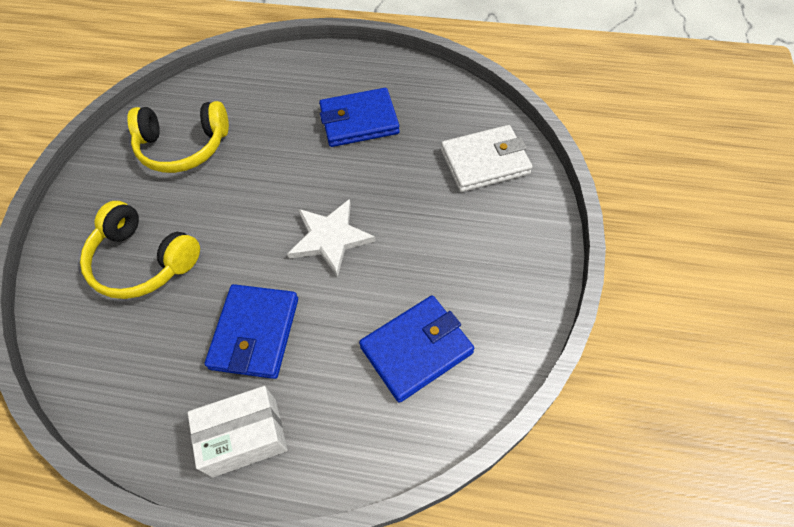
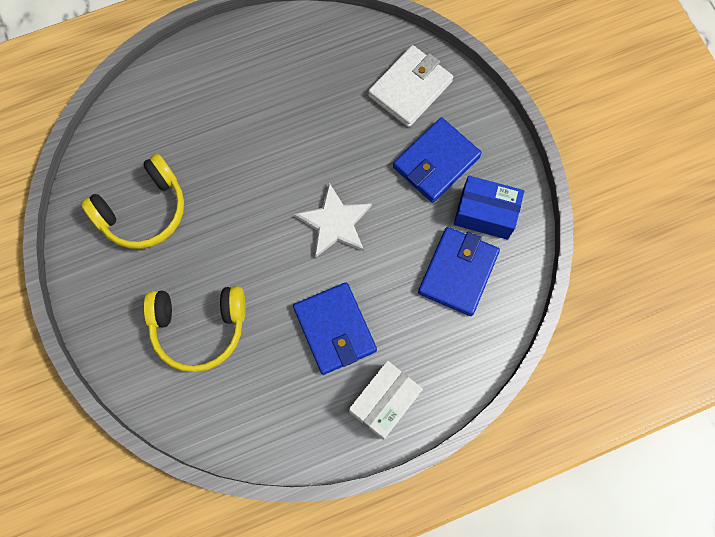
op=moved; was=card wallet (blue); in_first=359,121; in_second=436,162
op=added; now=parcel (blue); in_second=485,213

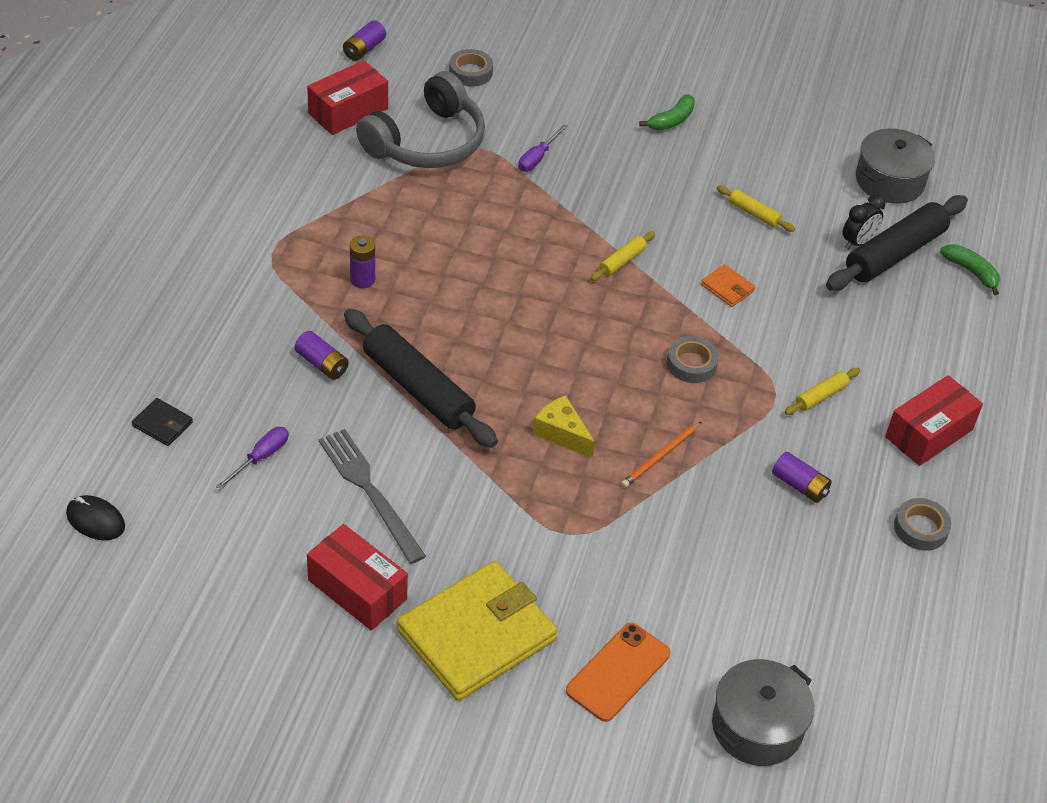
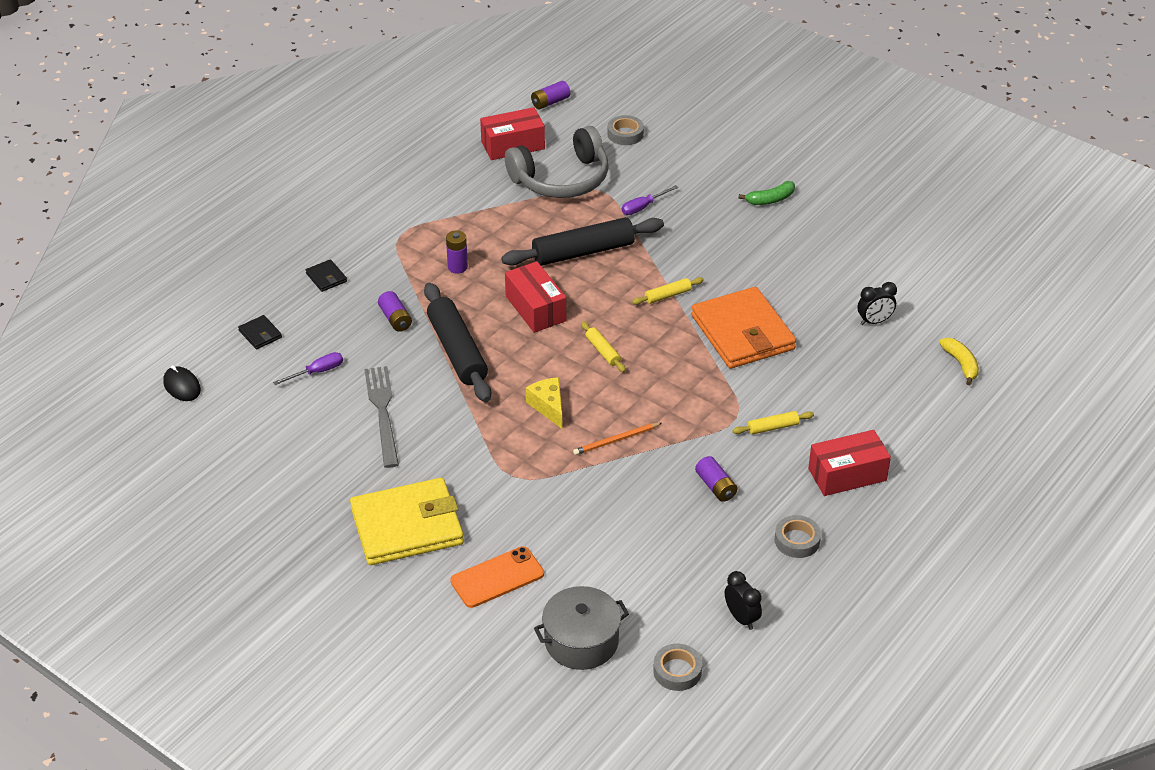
op=added; now=card wallet (black); in_second=326,277
op=moved; was=dough roller (black); in_first=894,253; in_second=583,252
op=moved; was=parcel (crimson); in_first=357,590; in_second=535,308
op=moved; was=dough roller (bright yellow); in_first=754,213; in_second=603,351
op=moved; was=roll of tape (gray); in_first=691,364; in_second=677,671
op=resized; was=card wallet (bright orange); in_first=727,288; in_second=742,332; ratio=2.47
op=added; now=alarm clock (black); in_second=741,618
op=recoloured; was=banana fruit (green); now=banana fruit (bright yellow); in_first=971,272; in_second=961,364
op=removed; was=pot (gray); in_first=889,181

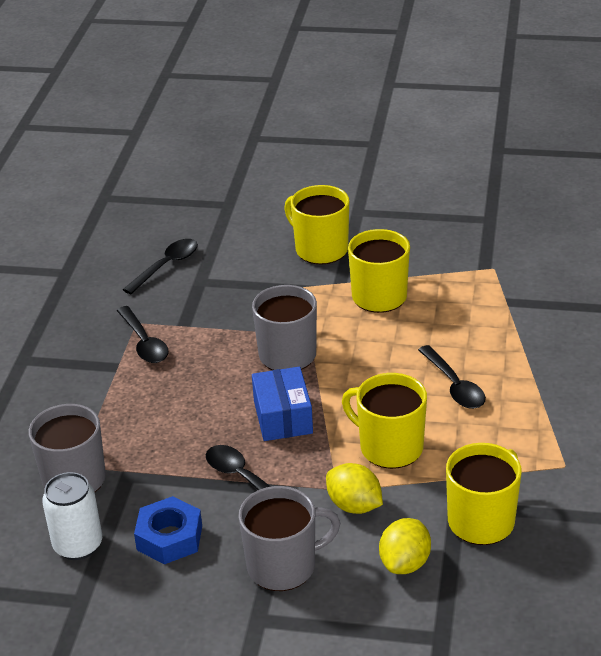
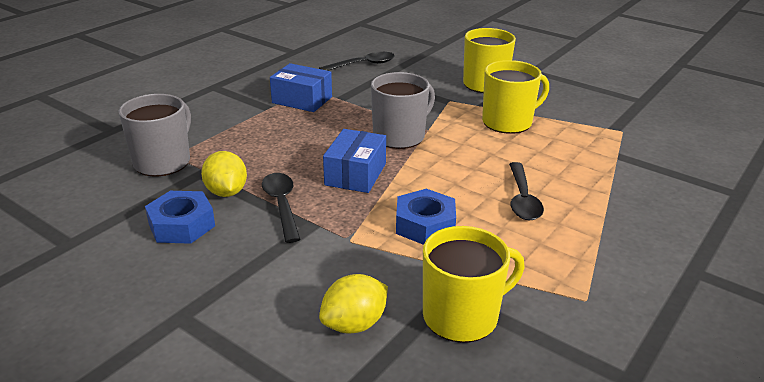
op=moved; was=lemon (bright yellow); in_first=354,505; in_second=226,192
op=replaced; was=spoon (black); now=parcel (blue); in_first=144,342; in_second=302,100
op=replaced; was=tea mug (bright yellow); now=nut (blue); in_first=390,447; in_second=425,225
op=removed; was=can (pure white); in_first=78,545
op=removed; was=tea mug (gray); in_first=283,566

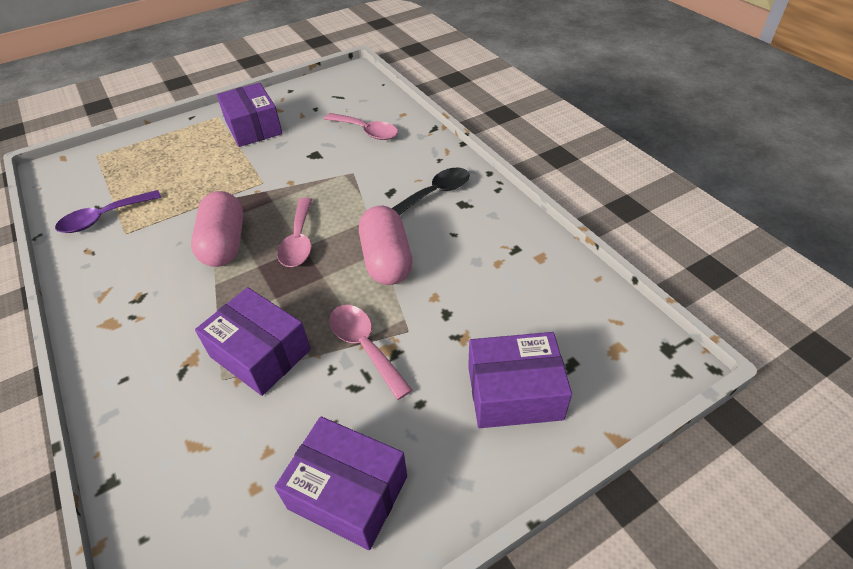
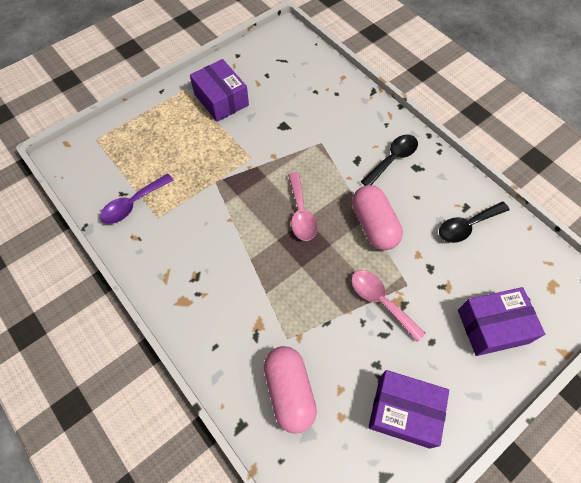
op=moved; was=capsule (rose-pink); in_first=224,244; in_second=289,392
op=added; now=spoon (black); in_second=467,226
op=removed; was=parcel (purple); in_first=260,353
op=removed; was=spoon (rose-pink); in_first=367,131

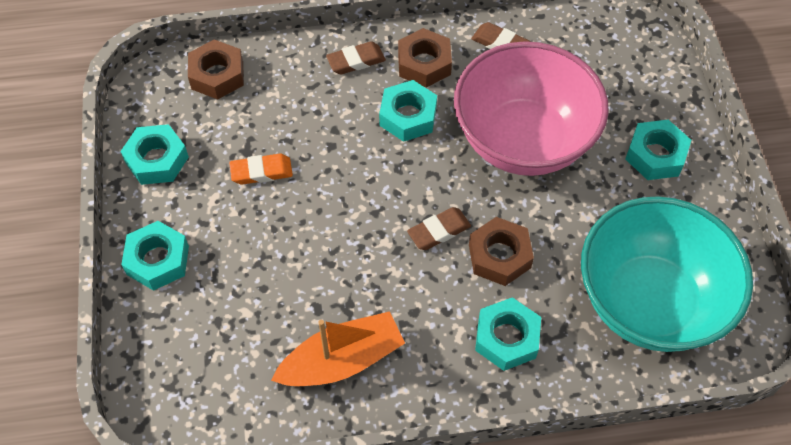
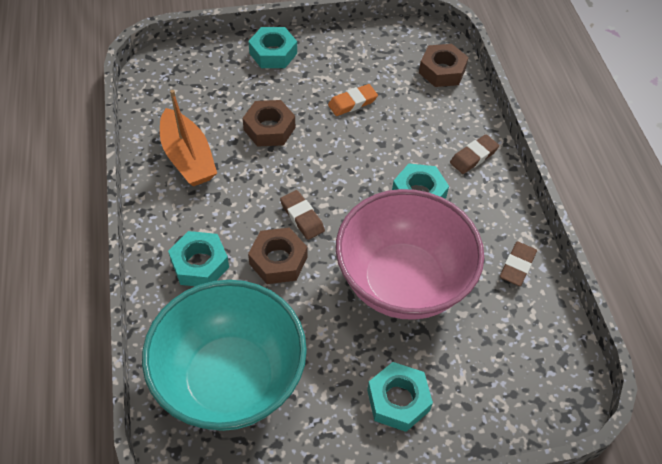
op=moved; was=nut (russet); in_first=424,64; in_second=269,129
op=turned; was=pencil eraser (bright orange); in_first=261,172; in_second=352,103; clockwise=75
op=turned; was=pencil eraser (russet); in_first=356,61; in_second=473,157; clockwise=75
op=removed; was=nut (turquoise); in_first=157,160

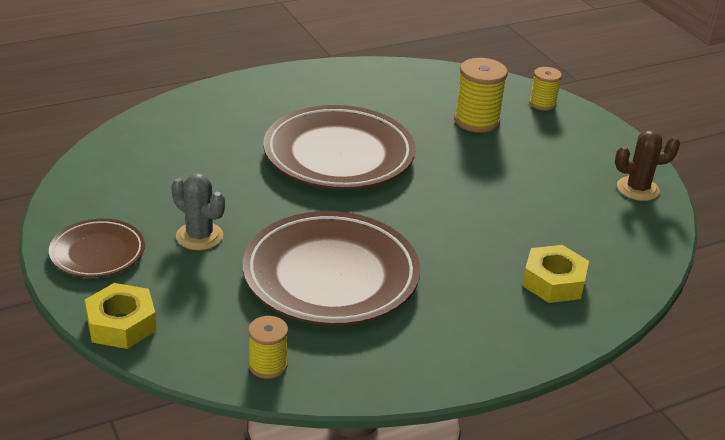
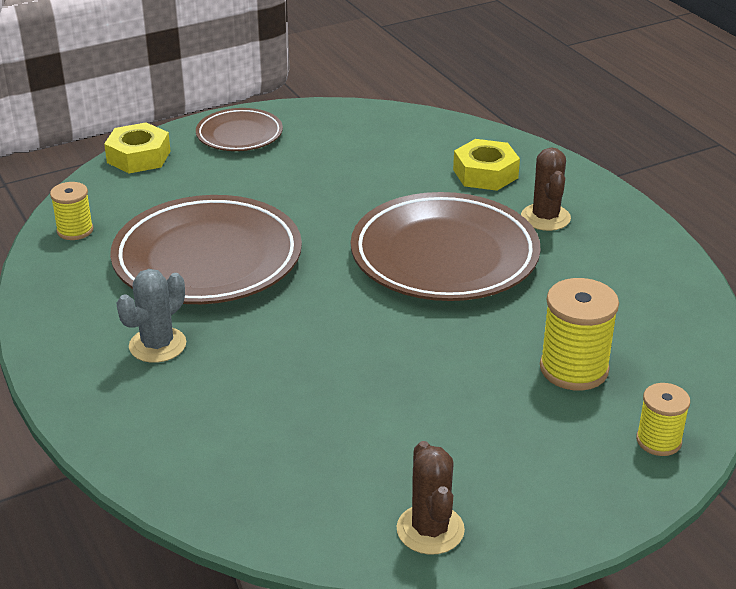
op=moved; was=prickly plant (gray); in_first=199,236; in_second=157,345
op=moved; was=nut (bright yellow); in_first=553,282; in_second=485,173
op=added; now=prickly plant (russet); in_second=545,217

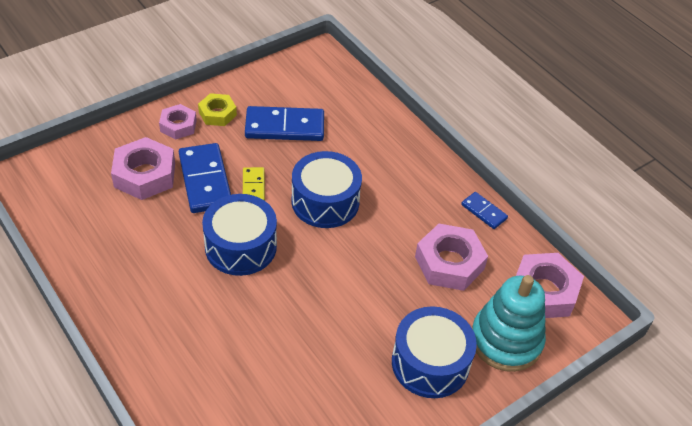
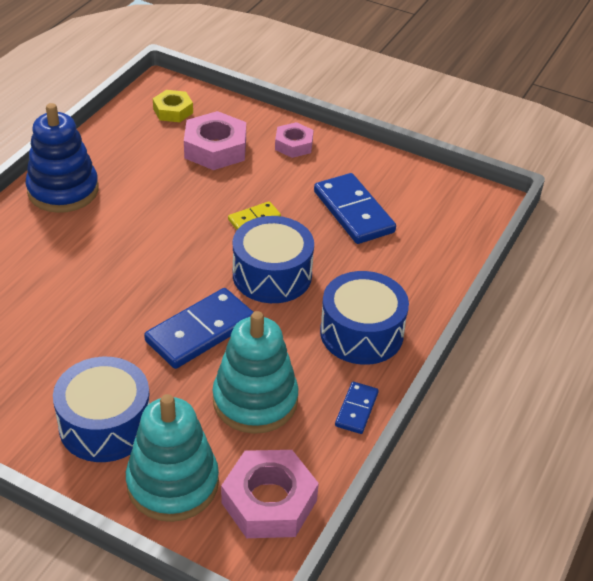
op=added; now=stacking toy (blue); in_second=63,190
op=moved; was=domino (blue); in_first=205,180; in_second=200,331
op=moved; was=nut (bright yellow); in_first=217,114; in_second=173,111
op=replaced; was=nut (rose-pink); now=stacking toy (turquoise); in_first=449,263; in_second=255,400
op=moved; was=drum (blue); in_first=240,246; in_second=361,333

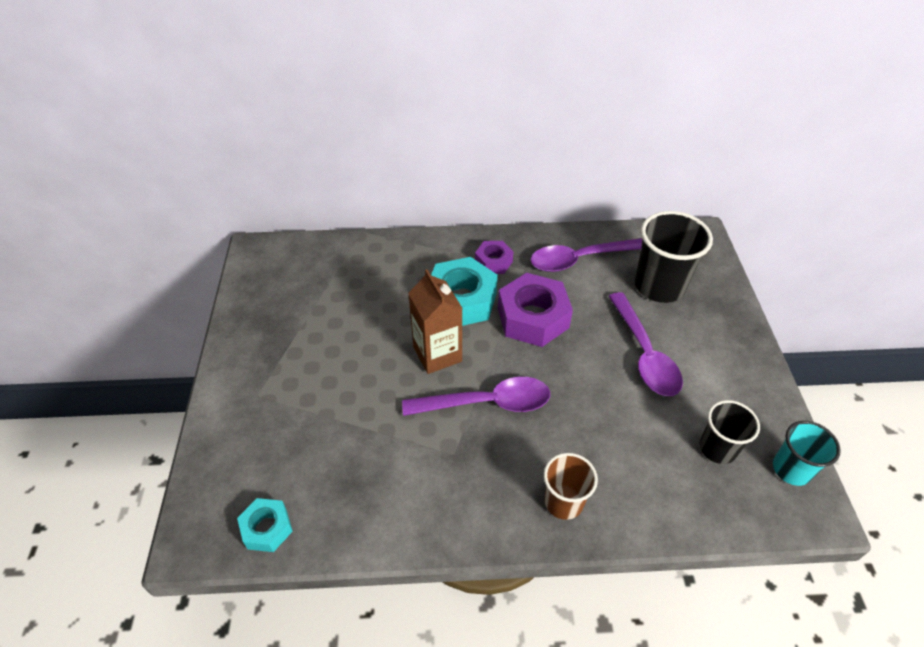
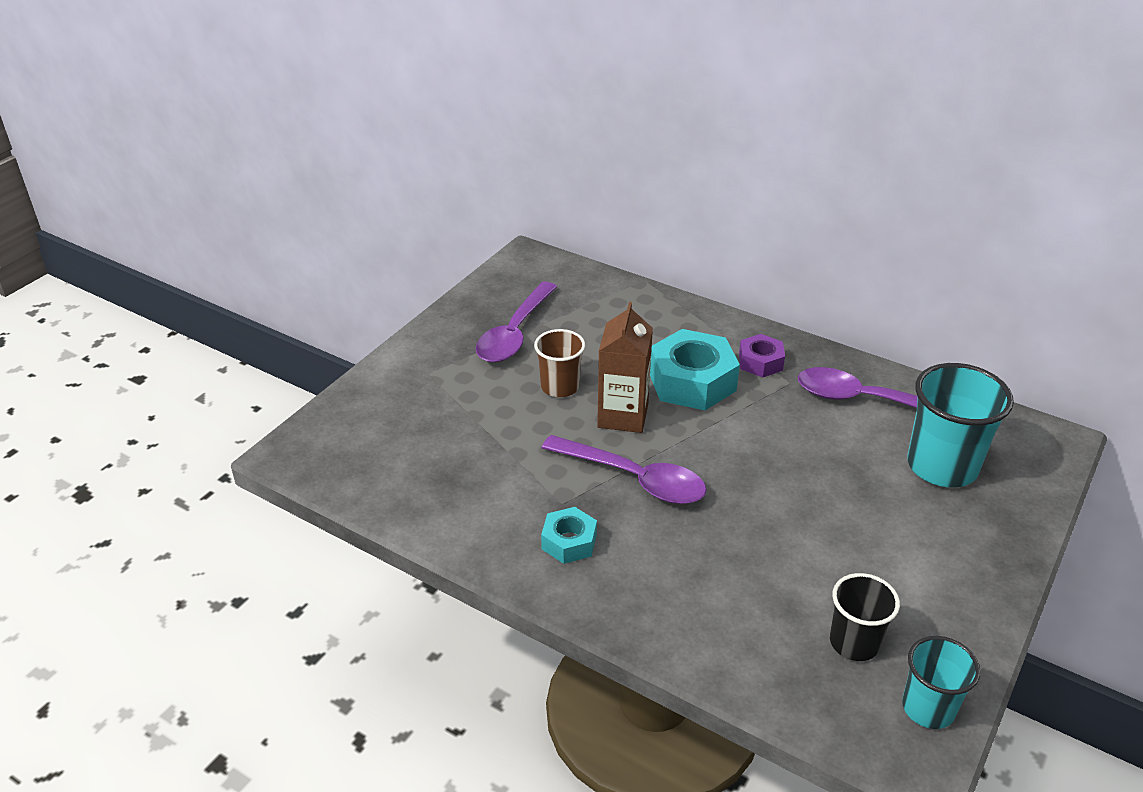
op=moved; was=spoon (purple); in_first=644,353; in_second=515,333
op=moved; was=cup (russet); in_first=563,502; in_second=560,387
op=moved; was=nut (turquoise); in_first=267,528; in_second=569,542
op=recoloured; was=cup (black); now=cup (turquoise); in_first=659,286; in_second=942,466
op=removed; was=nut (purple); in_first=533,318

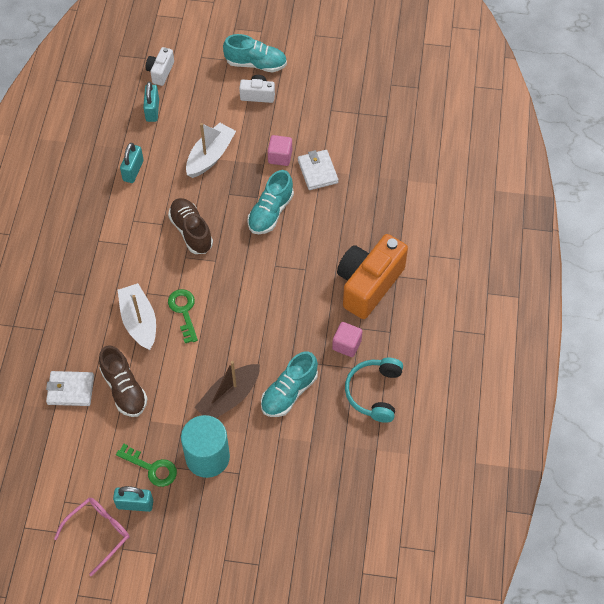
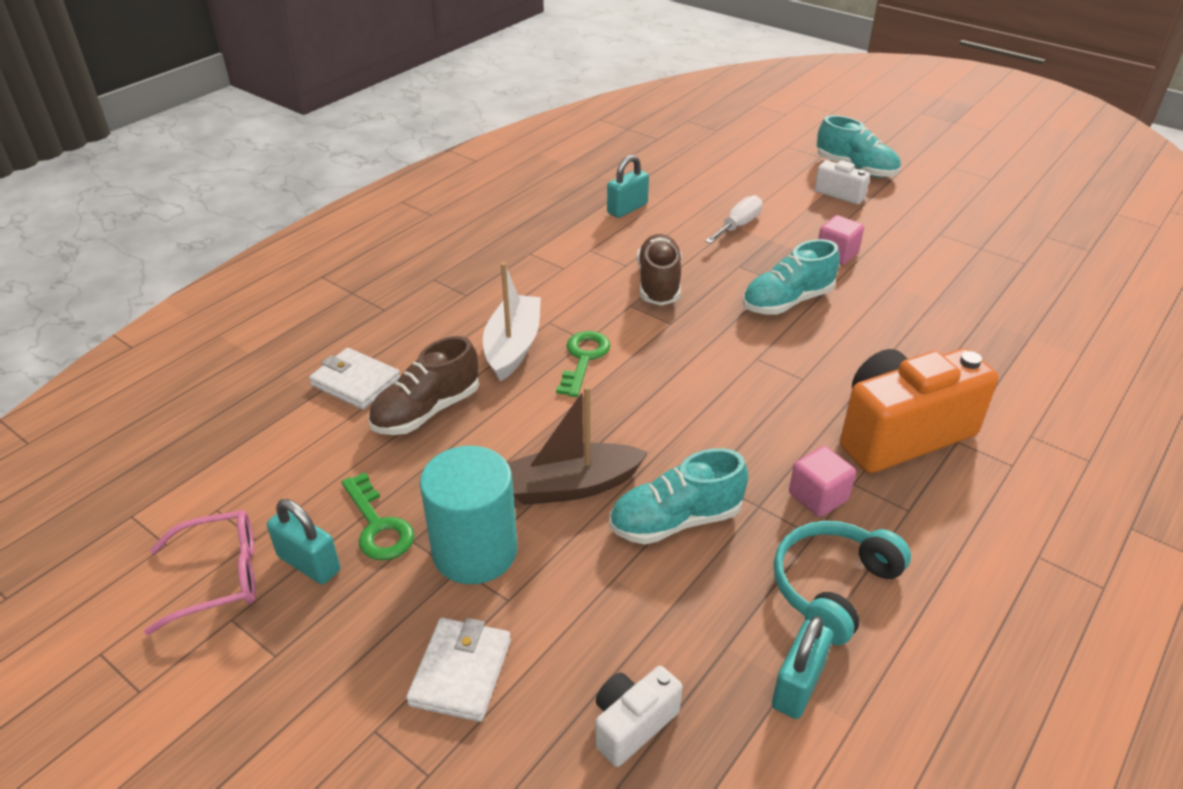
op=turned; was=shoe (russet); in_first=124,389; in_second=426,411; clockwise=45
op=moved; was=card wallet (pure white); in_first=317,171; in_second=461,672
op=moved; was=camera (pure white); in_first=160,72; in_second=632,724
op=replaced; was=toy boat (pure white); now=screwdriver (pure white); in_first=210,156; in_second=738,225
op=moved; was=small lock (turquoise); in_first=152,110; in_second=797,685

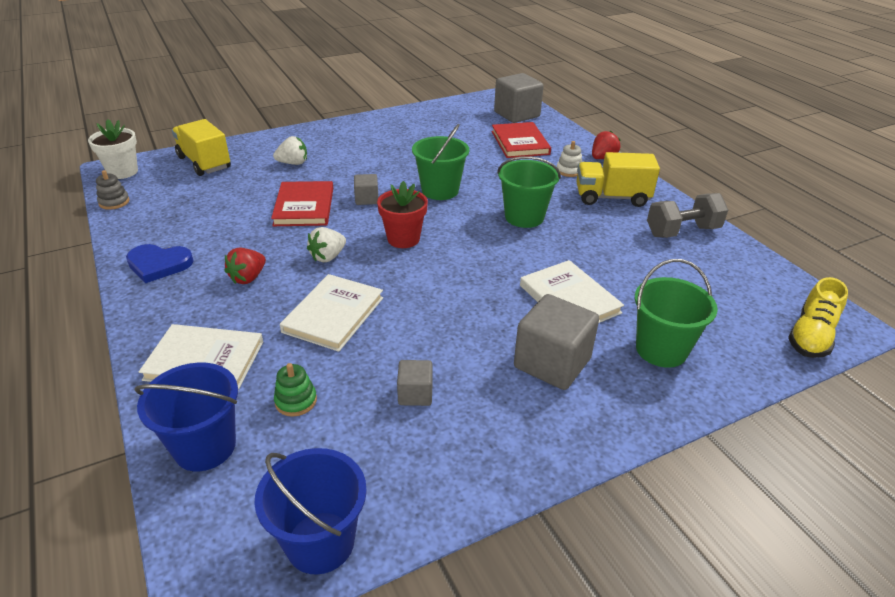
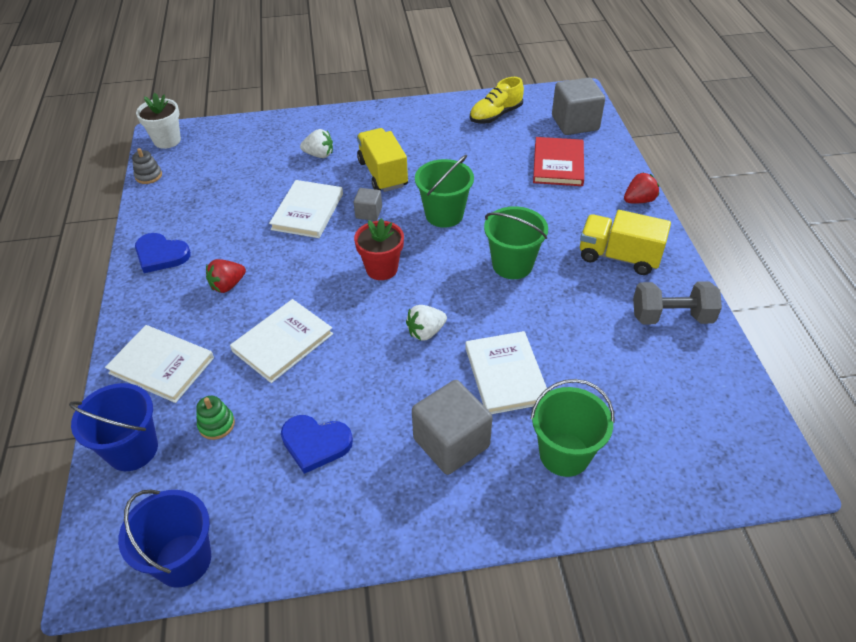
op=recoloured; was=hardback (crimson); now=hardback (pure white); in_first=304,206; in_second=307,211
op=replaced; was=solid cube (gray); now=heart (blue); in_first=415,394; in_second=315,443
op=moved; was=lorry (bright yellow); in_first=204,163; in_second=382,173
op=moved; was=strawberry (pure white); in_first=328,257; in_second=426,332
op=moved; was=shoe (bright yellow); in_first=811,336; in_second=495,115
op=removed; was=stacking toy (pure white); in_first=569,171

